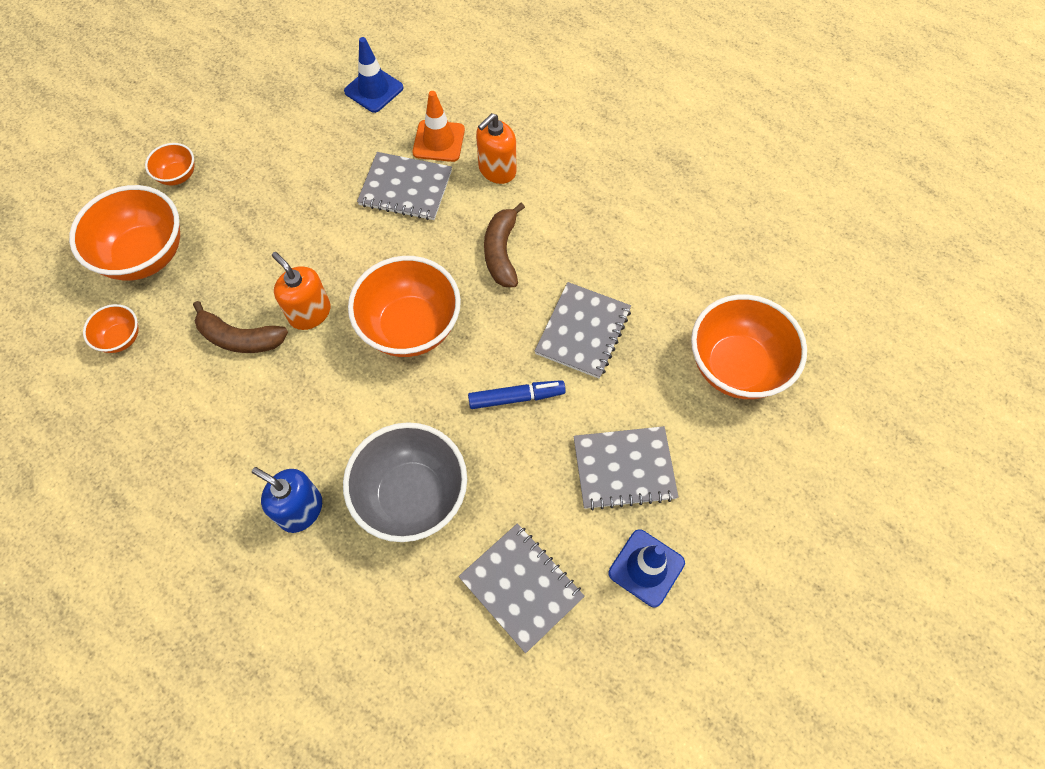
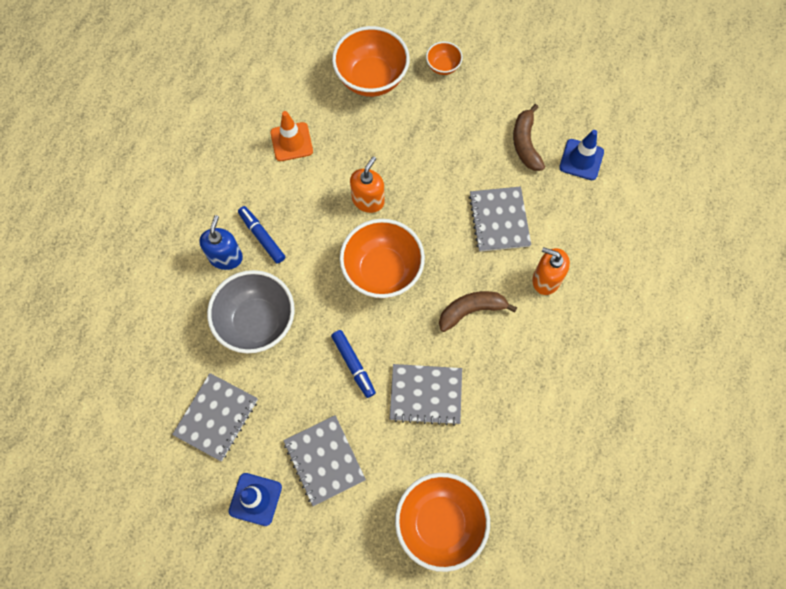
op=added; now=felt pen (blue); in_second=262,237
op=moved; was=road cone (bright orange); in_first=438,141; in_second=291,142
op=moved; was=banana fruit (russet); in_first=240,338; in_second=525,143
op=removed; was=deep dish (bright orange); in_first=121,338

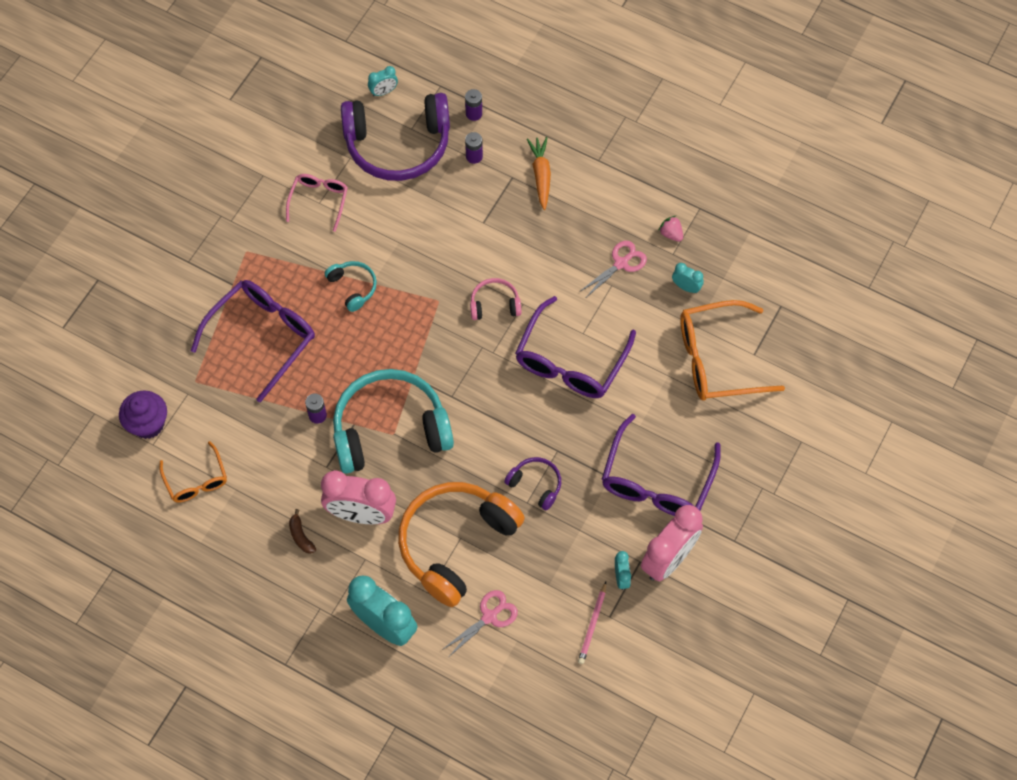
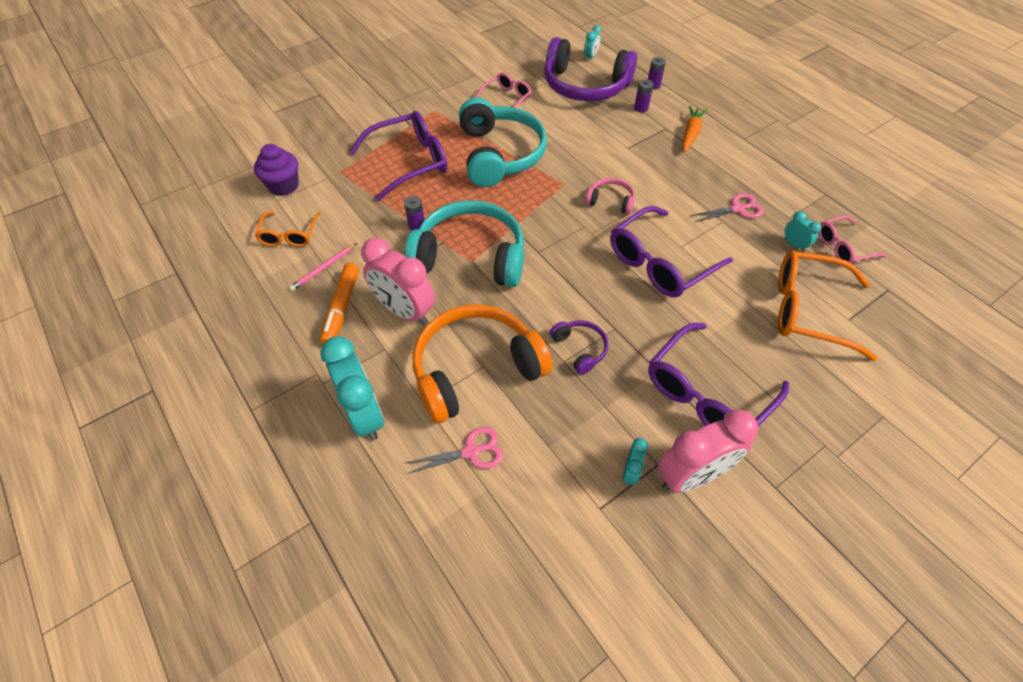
op=moved; was=lead pencil (rose-pink); in_first=592,624; in_second=323,268
op=replaced; was=banana fruit (russet); now=felt pen (bright orange); in_first=301,536; in_second=342,308
op=resized; was=over-ear headphones (turquoise); in_first=353,287; in_second=500,154; ratio=2.21
op=turned; was=alarm clock (turquoise); in_first=383,92; in_second=591,57; clockwise=-60
op=added; now=eyeglasses (rose-pink); in_second=843,247
op=removed; was=strawberry (rose-pink); in_first=671,234

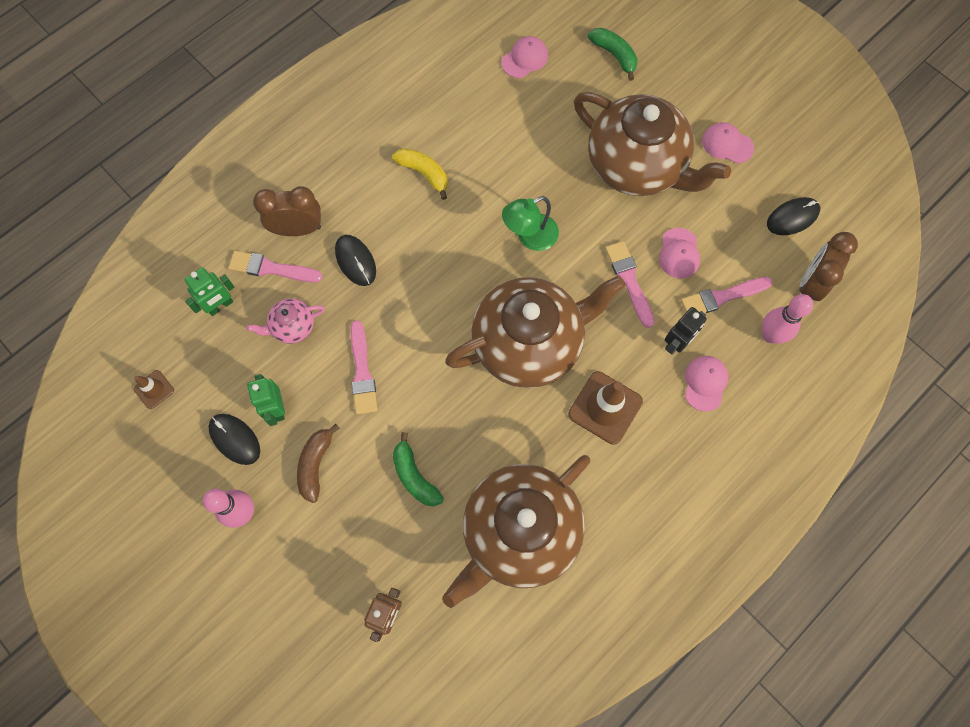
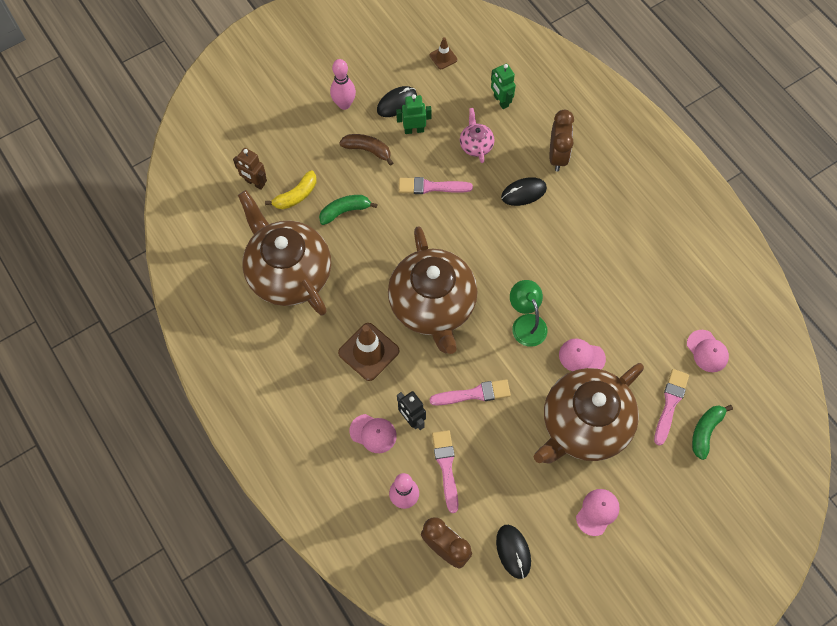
op=moved; was=banana fruit (bright yellow); in_first=424,173; in_second=296,195
op=moved; was=peaked cap (rose-pink); in_first=679,253; in_second=581,357
op=moved; was=paintbrush (rose-pink); in_first=271,268; in_second=670,403
op=turned; was=banana fruit (green); in_first=614,55; in_second=705,431; clockwise=150

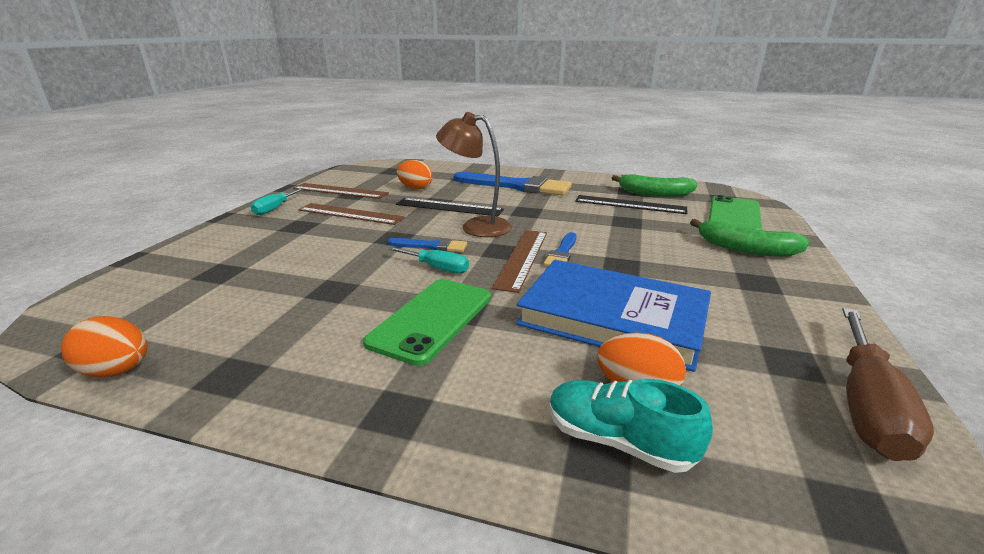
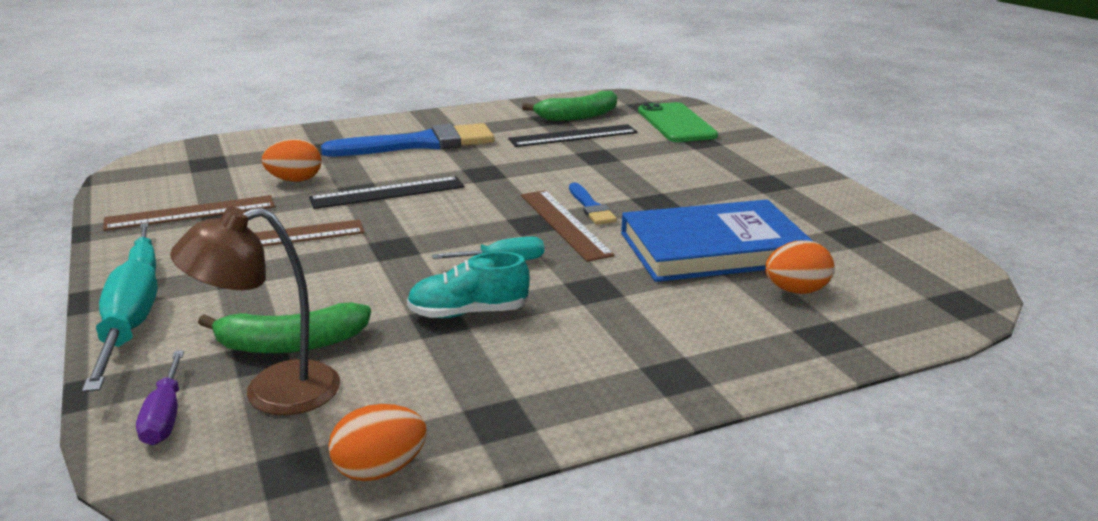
op=added; now=screwdriver (turquoise); in_second=128,331
op=added; now=screwdriver (purple); in_second=165,416
op=moved; was=reading lamp (russet); in_first=476,226; in_second=272,392
op=moved; was=banana fruit (green); in_first=745,249; in_second=291,344
op=moved; was=shoe (turquoise); in_first=618,441; in_second=468,312
op=removed; was=smartphone (green); in_first=432,319
op=removed; was=paintbrush (blue); in_first=431,246
op=removed; was=screwdriver (russet); in_first=866,405

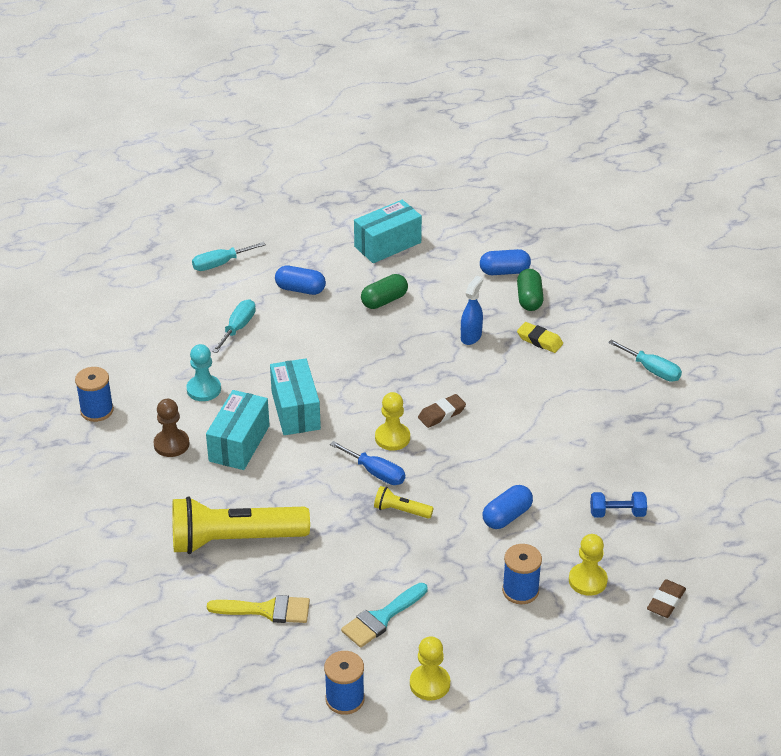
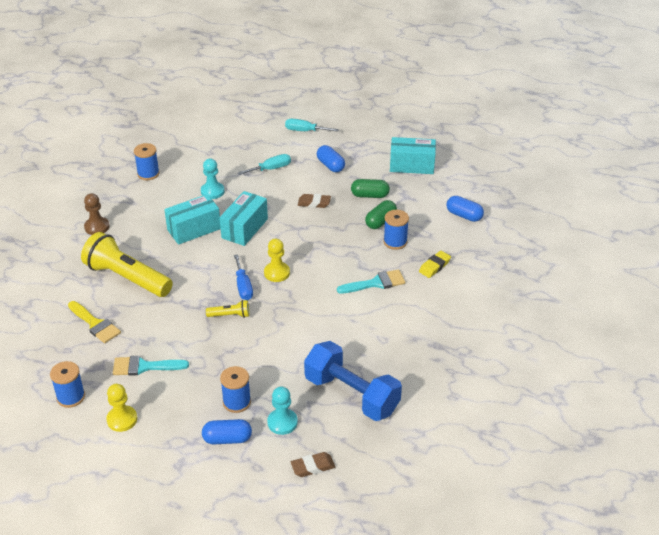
op=moved; was=pawn (russet); in_first=171,444; in_second=97,227
op=moved; was=capsule (blue); in_first=507,516; in_second=227,439
op=turned; was=pocket torch (bright yellow); in_first=401,510; in_second=230,315; clockwise=120
op=recoloured; was=pawn (bright yellow); now=pawn (turquoise); in_first=587,580; in_second=282,422
op=moved; was=pencil eraser (russet); in_first=441,414; in_second=314,203
op=resized; was=hand weight (blue); in_first=617,513; in_second=351,395; ratio=2.23
op=added; now=paintbrush (turquoise); in_second=375,283
op=moved; was=capsule (green); in_first=529,299; in_second=380,221
op=replaced; was=sprayer (blue); now=reel of thread (blue); in_first=471,336; in_second=395,242
op=turned; was=pencil eraser (bright yellow); in_first=539,340; in_second=434,266; clockwise=60
op=removed; was=screwdriver (turquoise); in_first=652,370

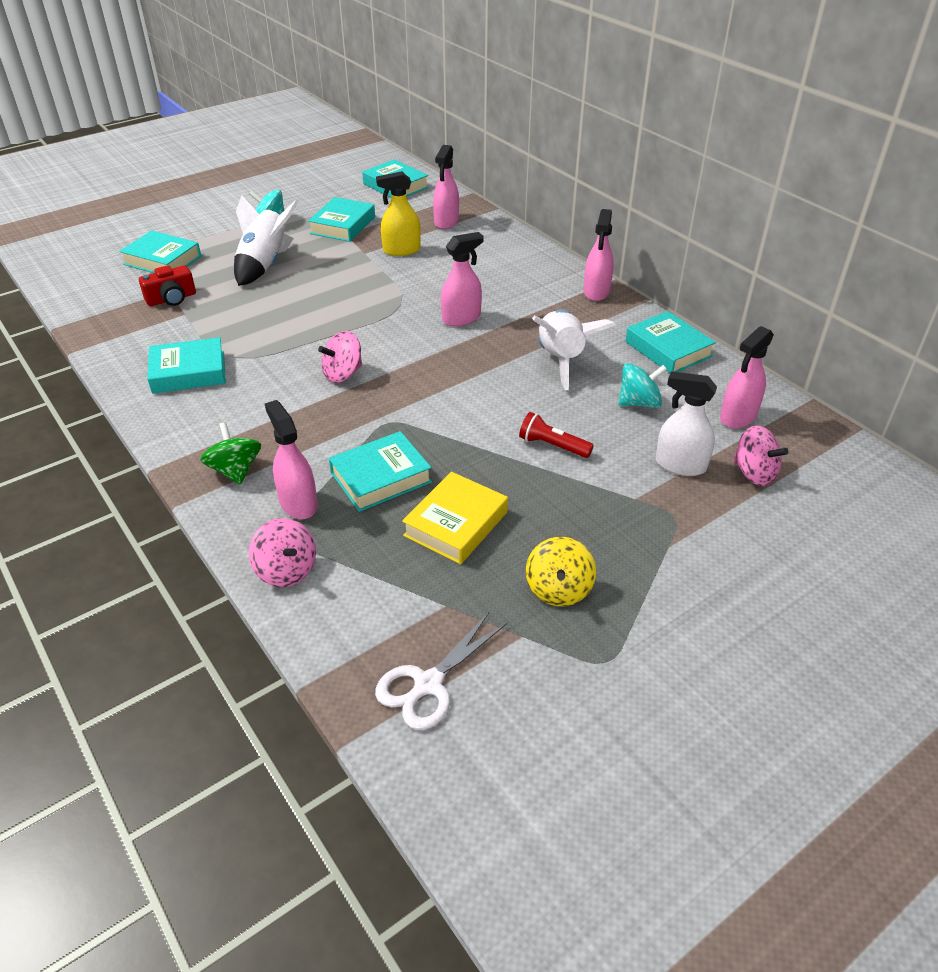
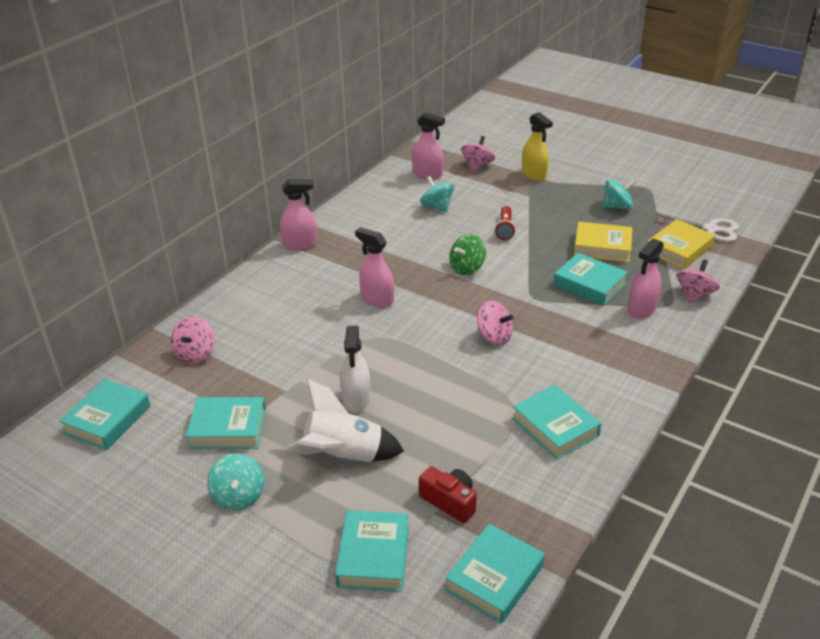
op=replaced; was=sprayer (rose-pink); now=toy top (rose-pink); in_first=446,222; in_second=196,354
op=moved; was=sprayer (pure white); in_first=680,465; in_second=356,399
op=moved; was=hardback (turquoise); in_first=668,349; in_second=494,578
op=moved; was=toy top (green); in_first=235,470; in_second=467,268
op=moved; was=sprayer (bright yellow); in_first=401,250; in_second=534,174
op=recoloured; was=toy top (bright yellow); now=toy top (turquoise); in_first=558,589; in_second=617,207
op=added; now=hardback (bright yellow); in_second=679,249
op=removed; was=rocket (pure white); in_first=561,360

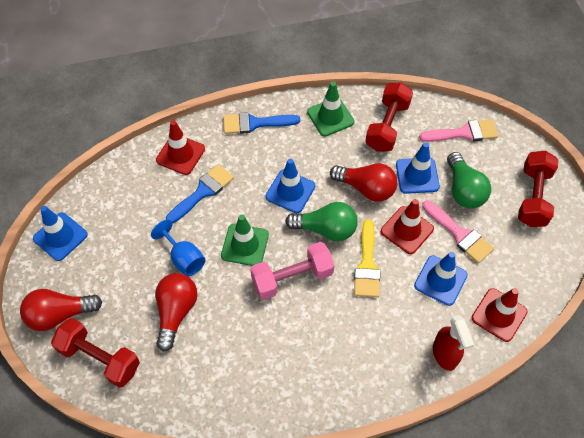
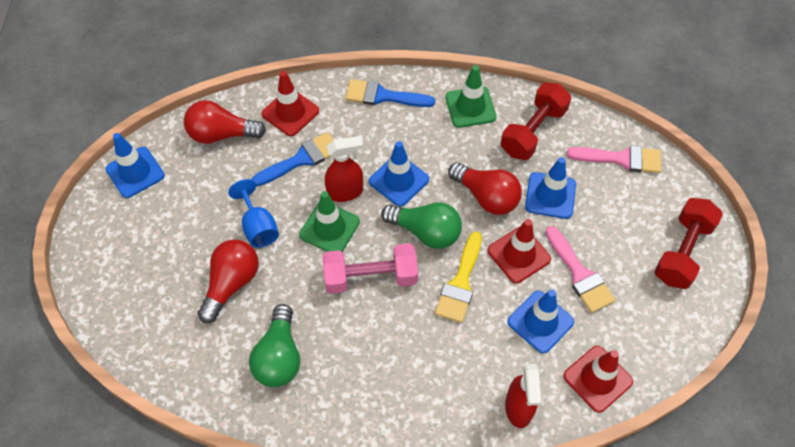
op=moved; was=bulb (crimson); in_first=59,314; in_second=221,134
op=moved; was=bulb (green); in_first=463,190; in_second=279,356
op=added; now=sprayer (crimson); in_second=345,192
op=removed; was=hand weight (crimson); in_first=99,358

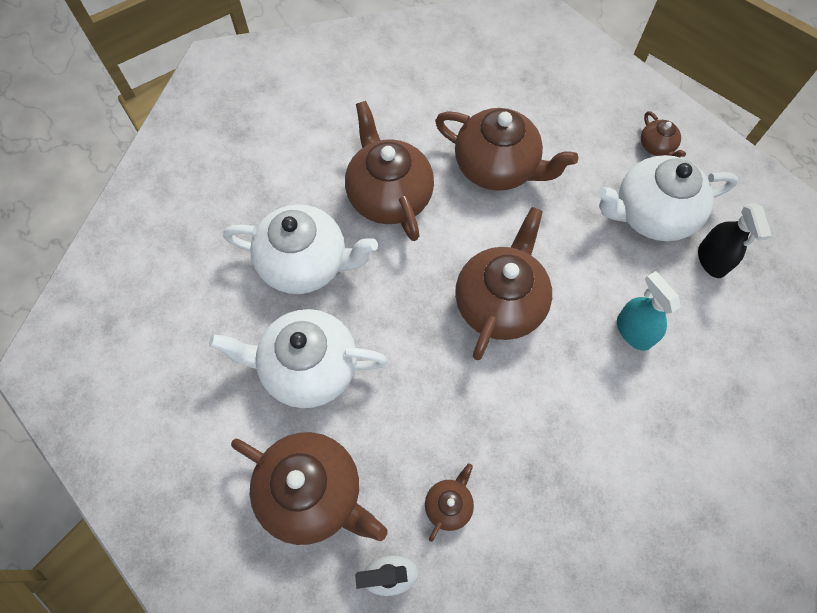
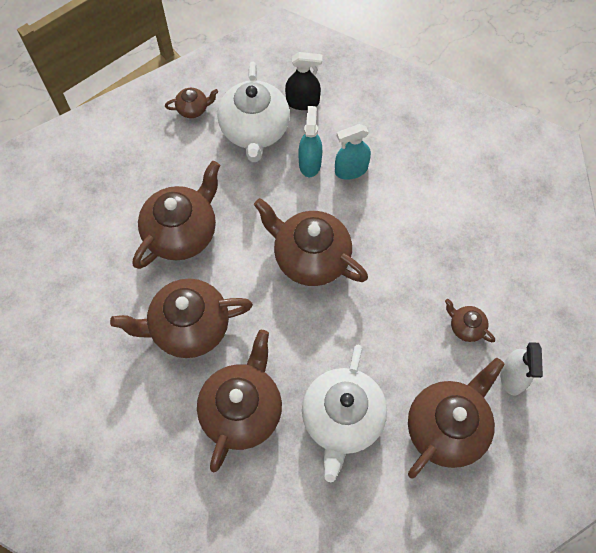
op=recoloured; was=teapot (pure white); now=teapot (russet); in_first=305,263; in_second=242,410
op=added; now=sprayer (turquoise); in_second=310,163

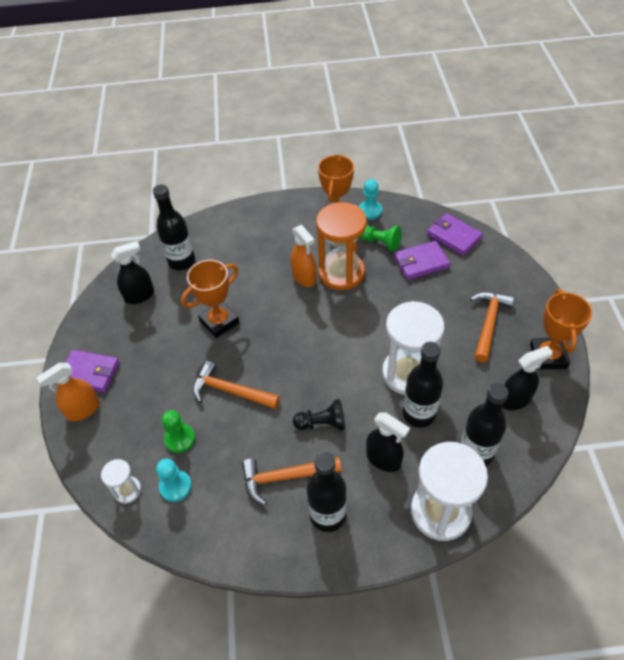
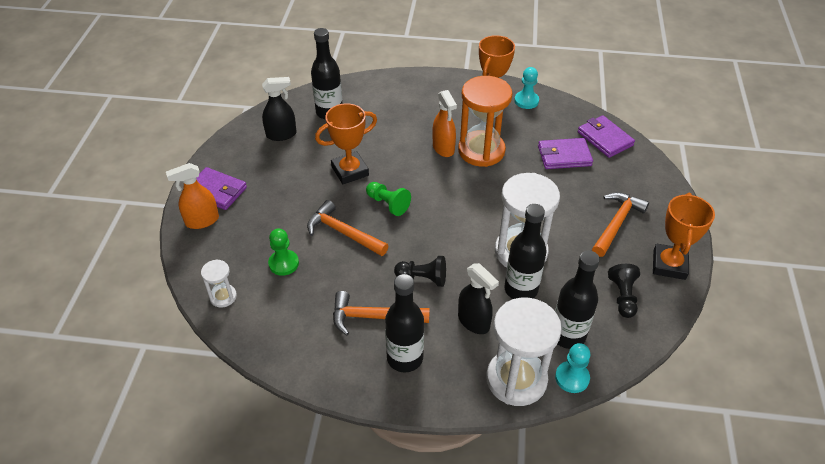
op=moved; was=pawn (green); in_first=380,243; in_second=388,204
op=moved; was=pawn (turquoise); in_first=175,486; in_second=572,378
op=replaced; was=sprayer (black); now=pawn (black); in_first=515,399; in_second=623,296

